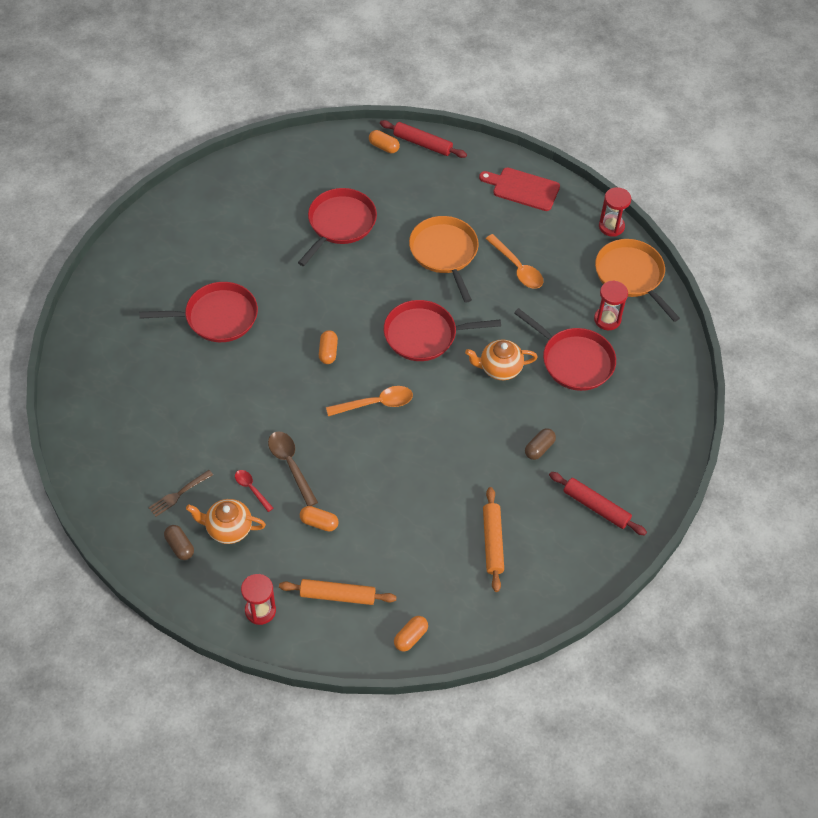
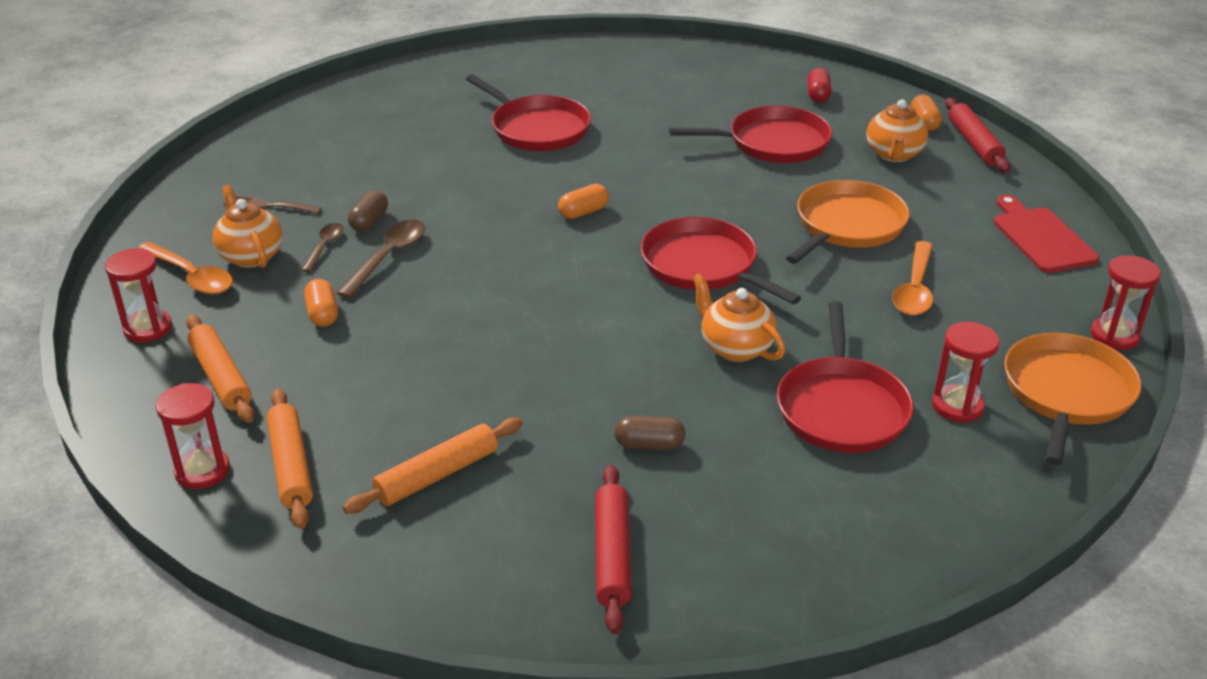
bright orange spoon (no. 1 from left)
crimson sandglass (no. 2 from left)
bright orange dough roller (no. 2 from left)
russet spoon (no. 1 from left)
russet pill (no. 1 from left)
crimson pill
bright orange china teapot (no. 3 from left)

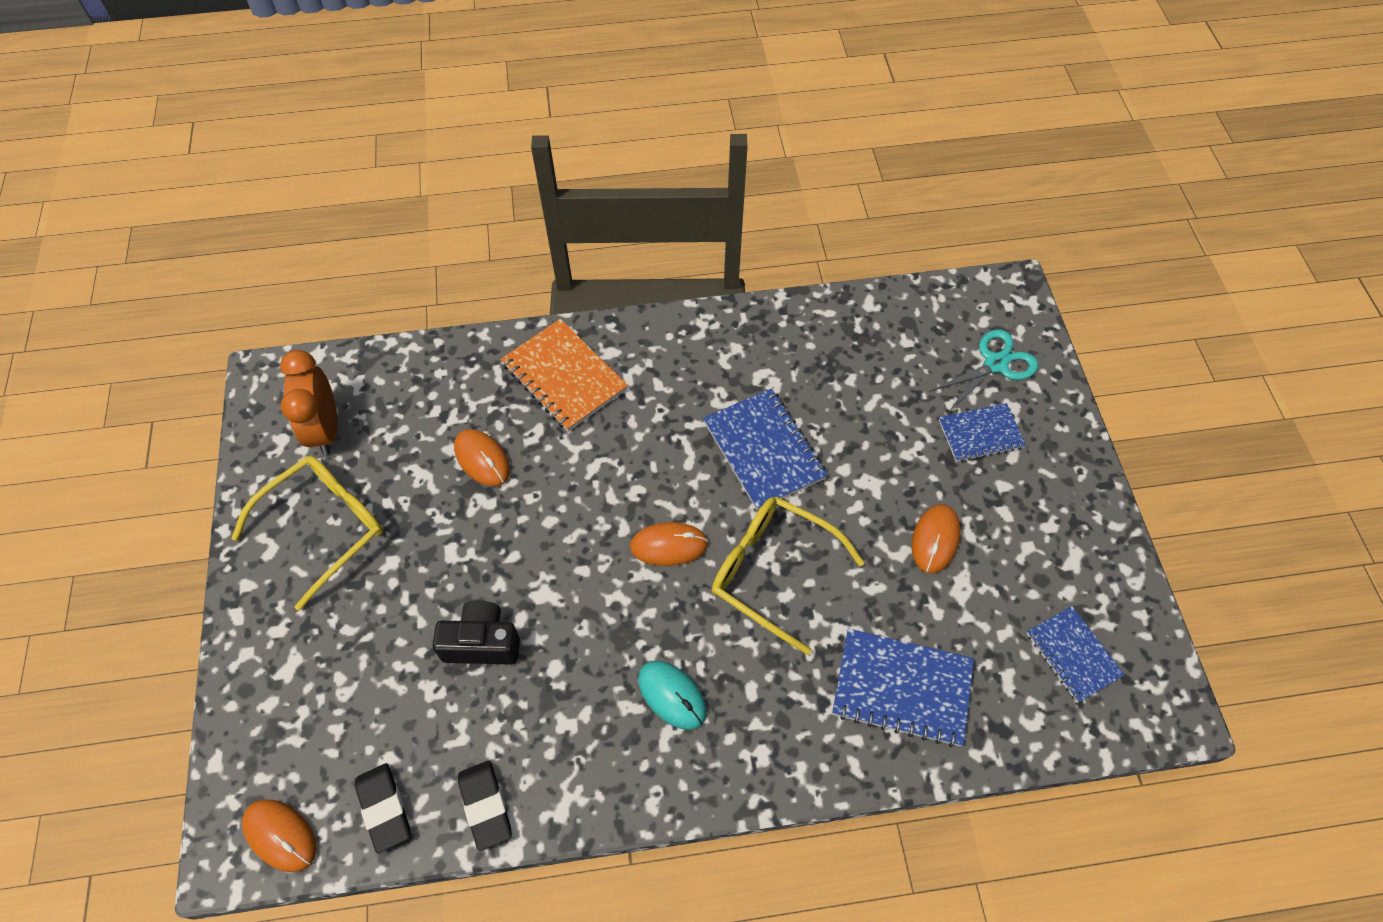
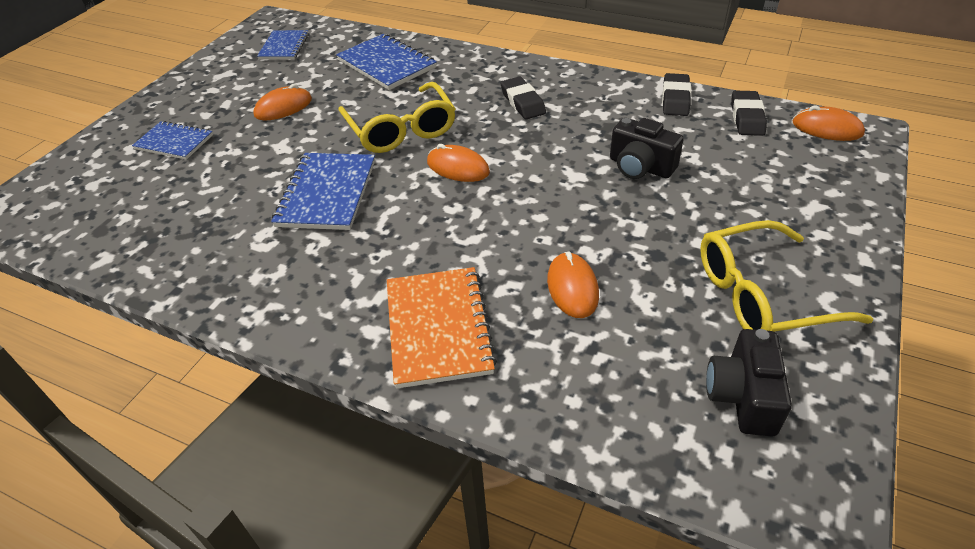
ebony pencil eraser (no. 1 from left)
ebony compact camera (no. 2 from left)
bright orange computer mouse (no. 4 from left)
turquoise shears

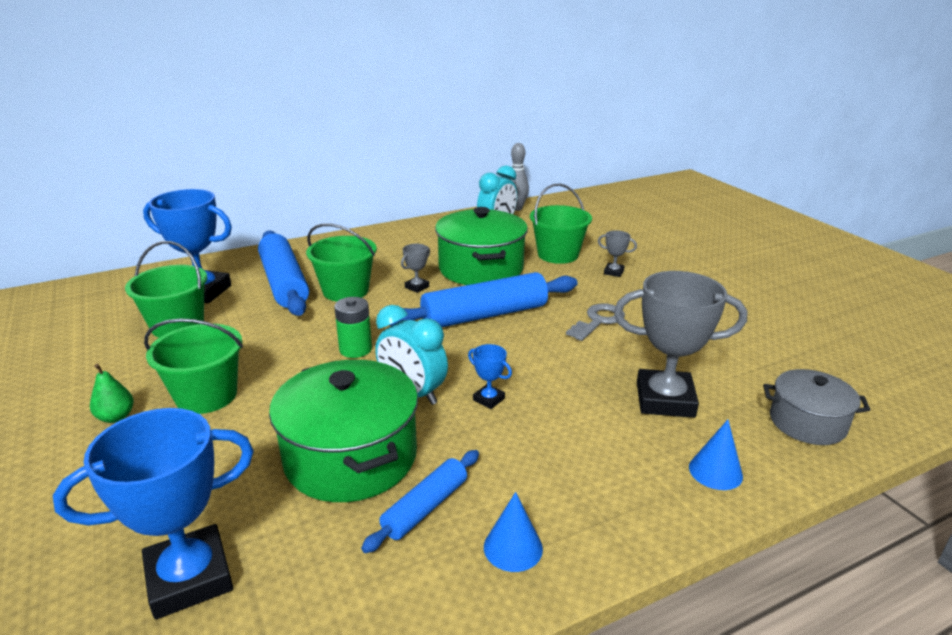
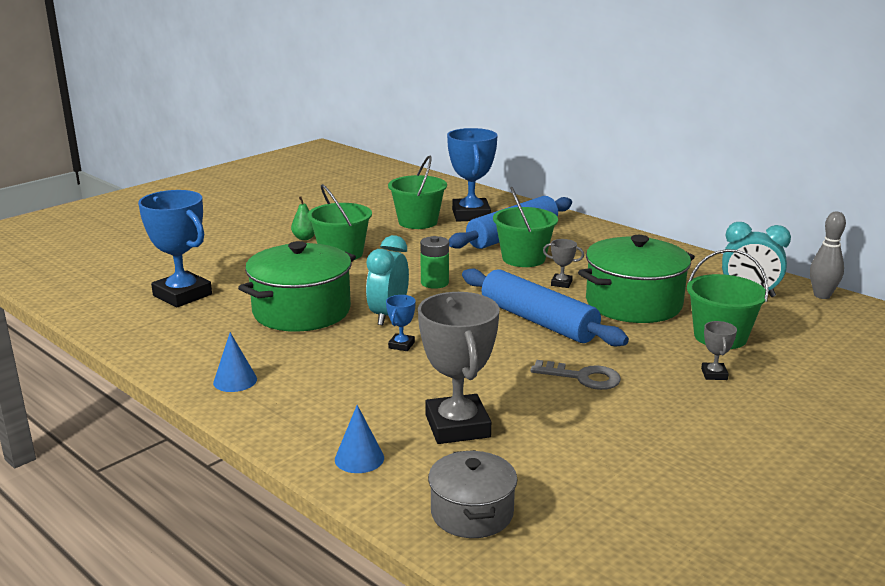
cobalt dough roller (no. 2 from left in the first image)

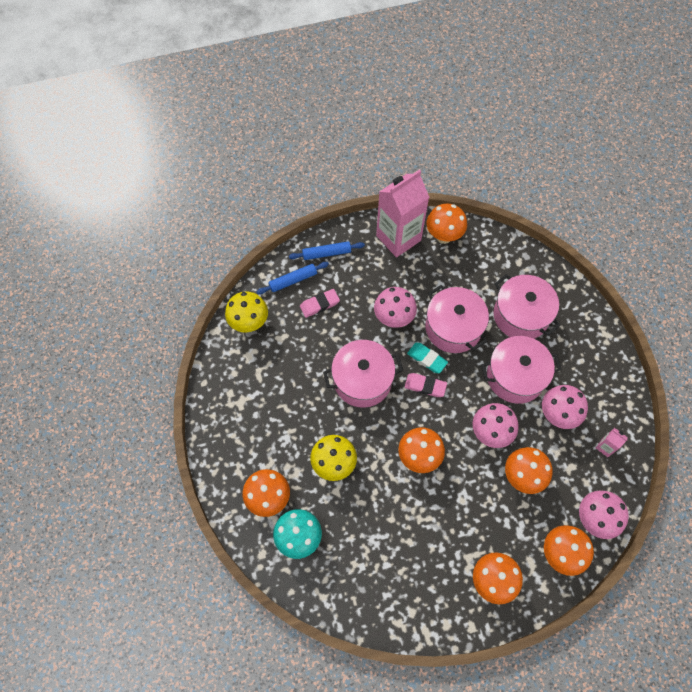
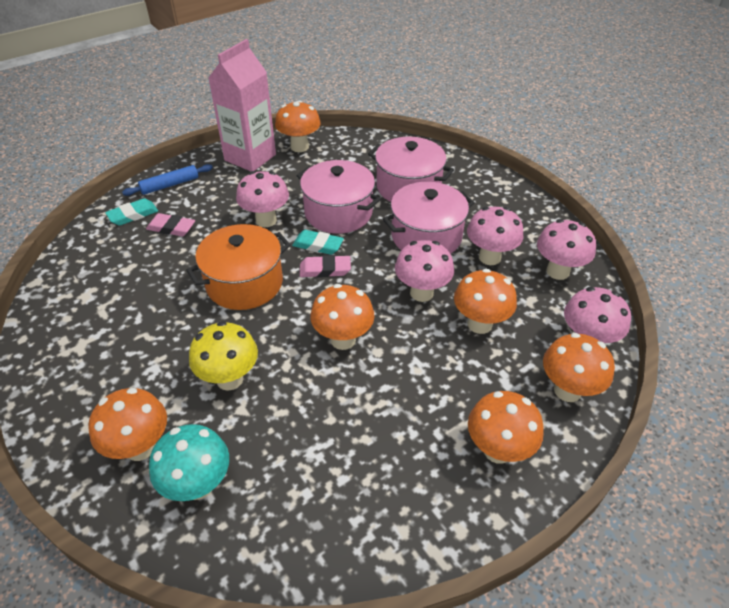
turquoise pencil eraser (no. 1 from left)
rose-pink pencil eraser (no. 1 from left)
bright orange pot
rose-pink mushroom (no. 4 from left)
golden mushroom (no. 1 from left in the first image)

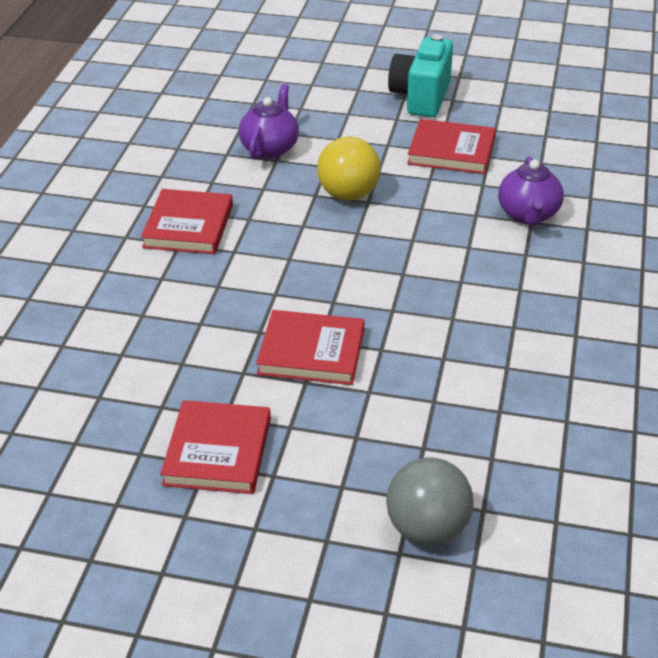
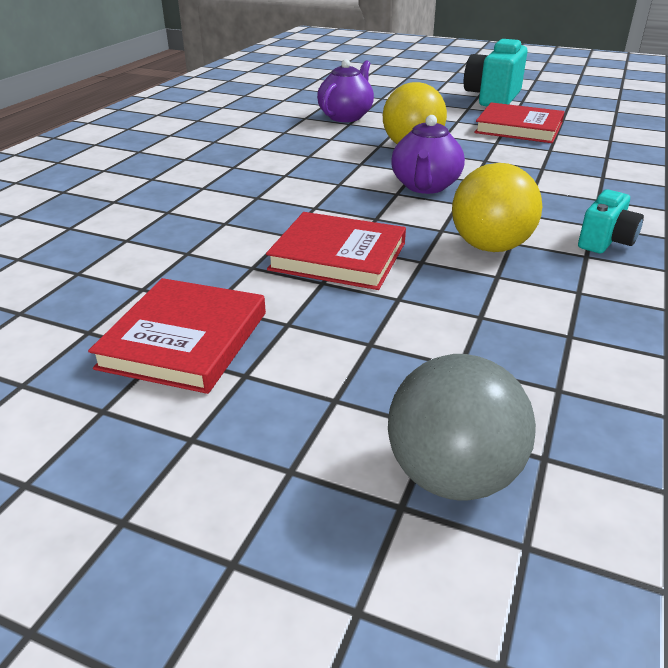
violet china teapot (no. 2 from left)
golden sphere (no. 2 from left)
turquoise compact camera (no. 2 from left)
crimson hardcover (no. 1 from left in the first image)

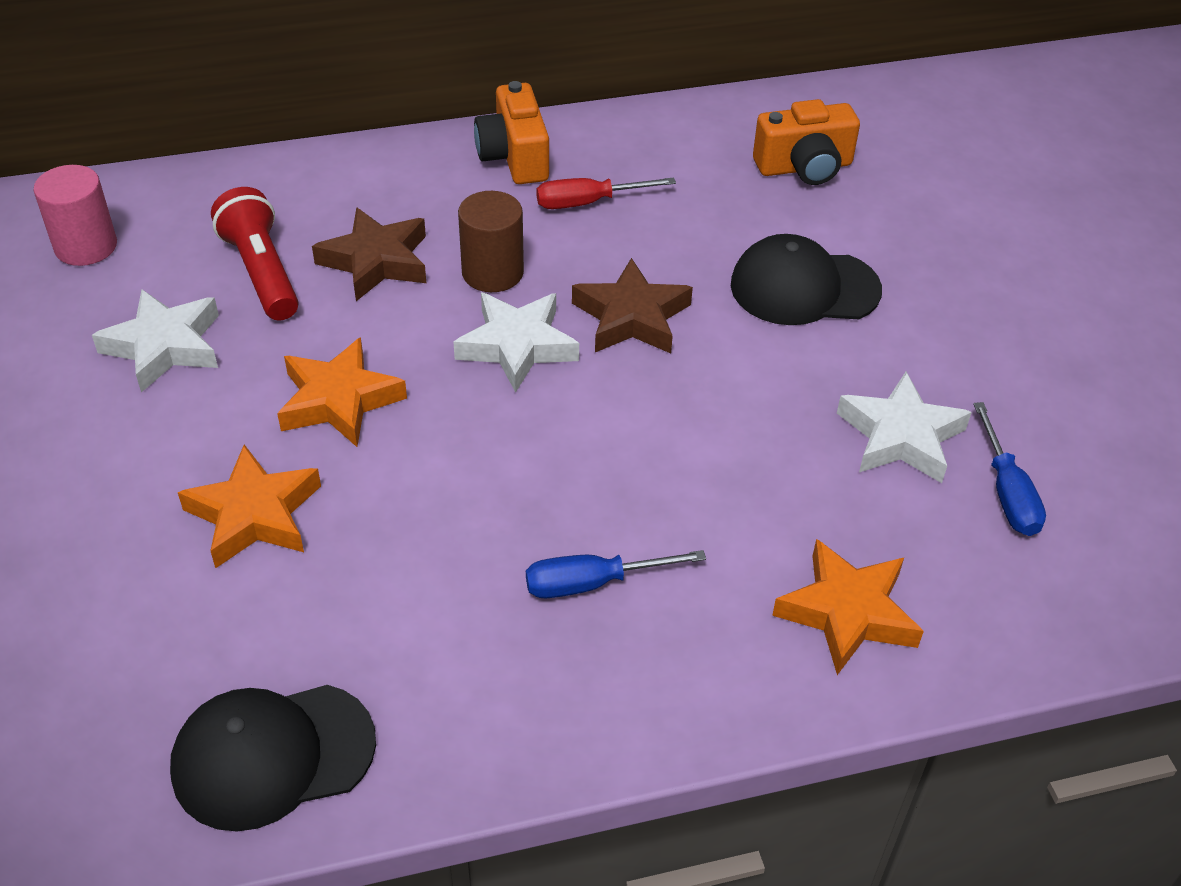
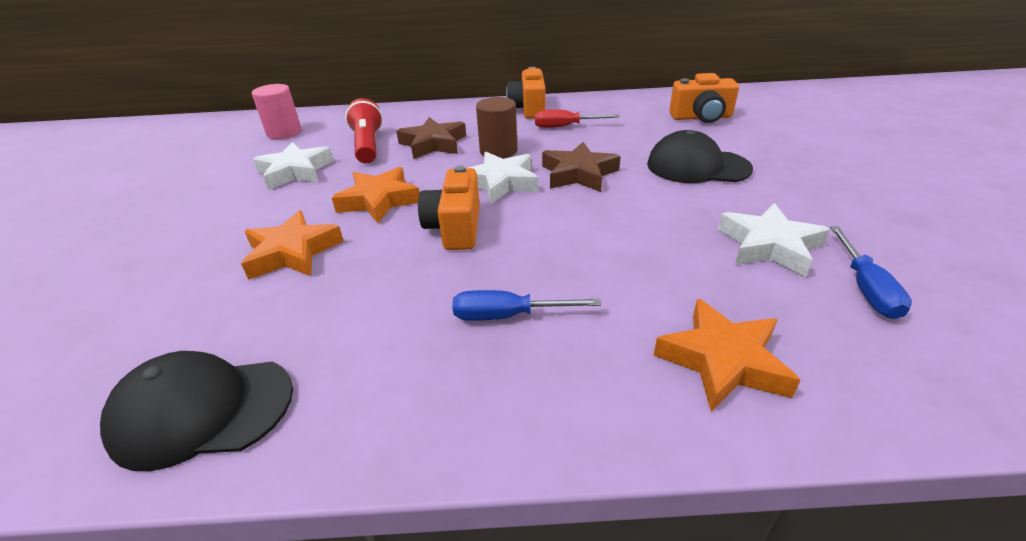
bright orange compact camera (no. 1 from left)

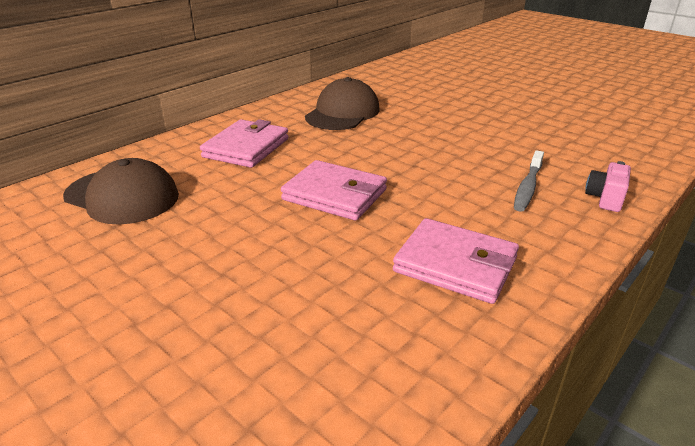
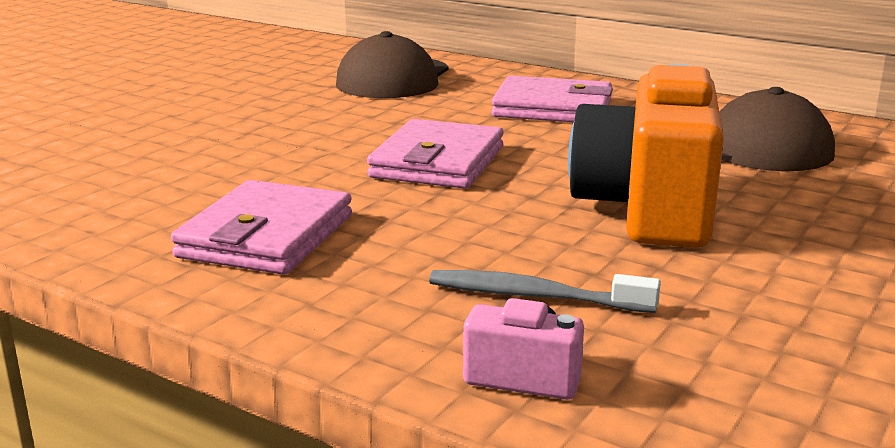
bright orange compact camera

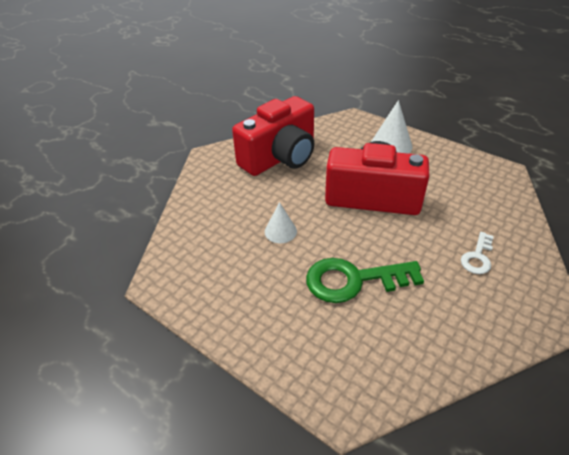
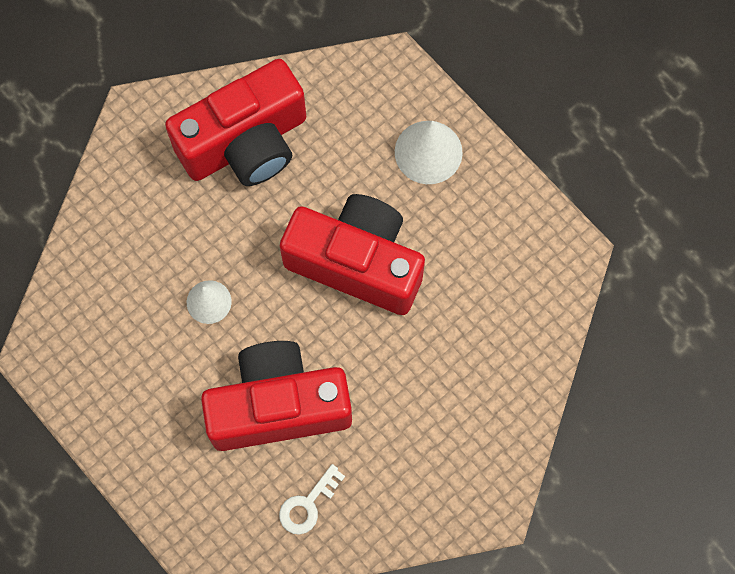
crimson compact camera (no. 2 from left)
white latchkey

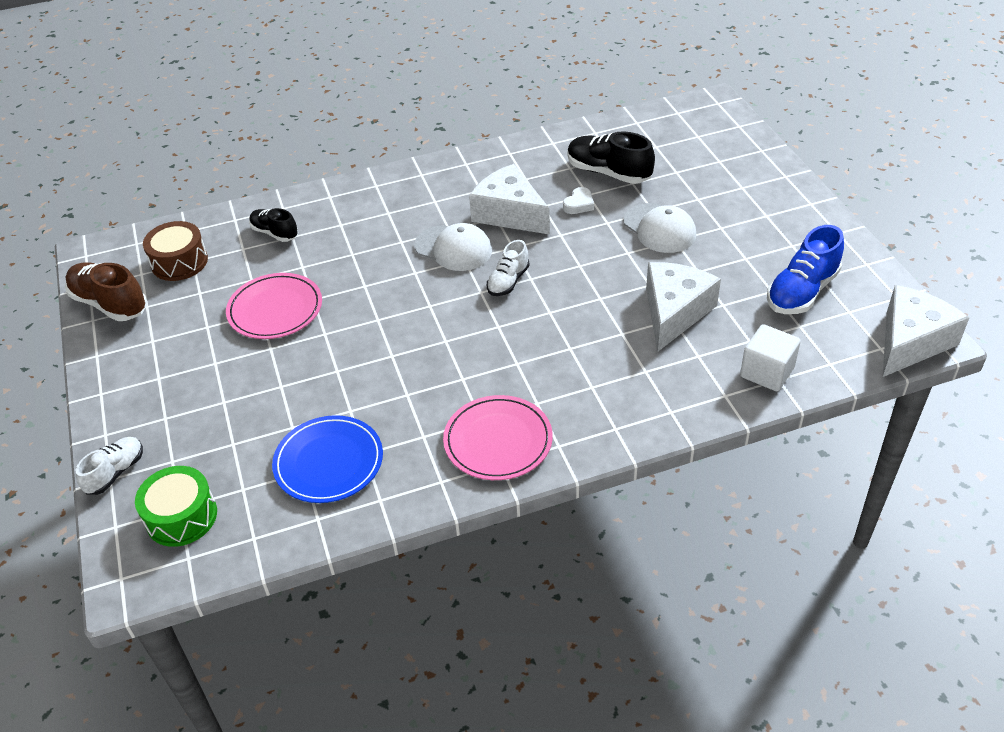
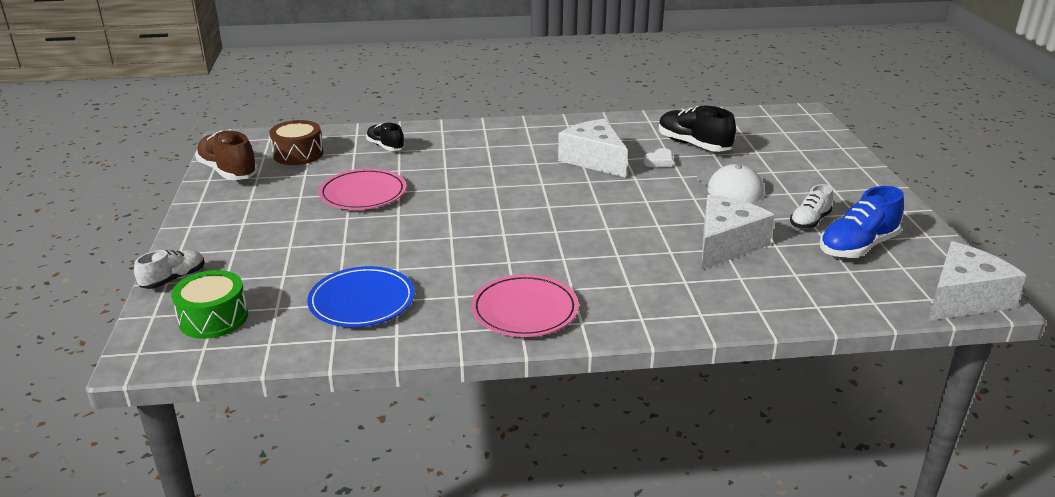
white shoe (no. 2 from left)
white baseball cap (no. 1 from left in the first image)
white solid cube

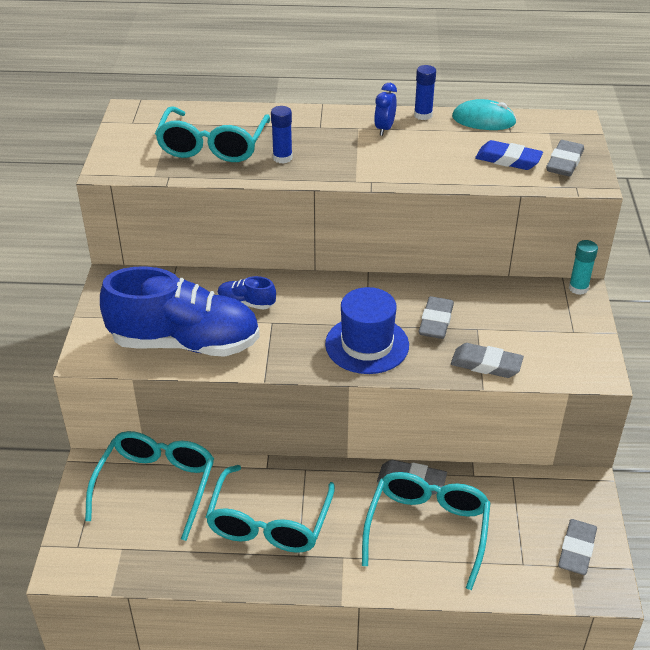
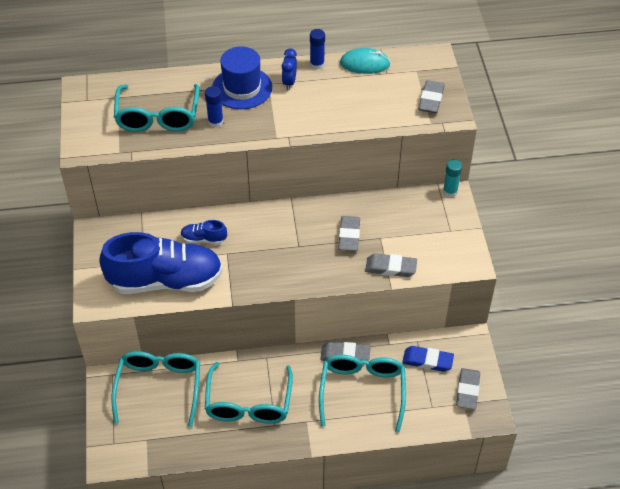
cobalt hat
cobalt pencil eraser

